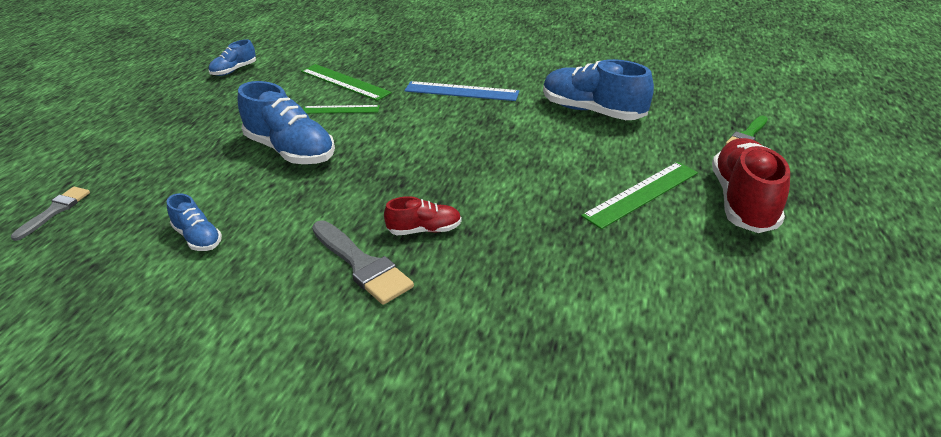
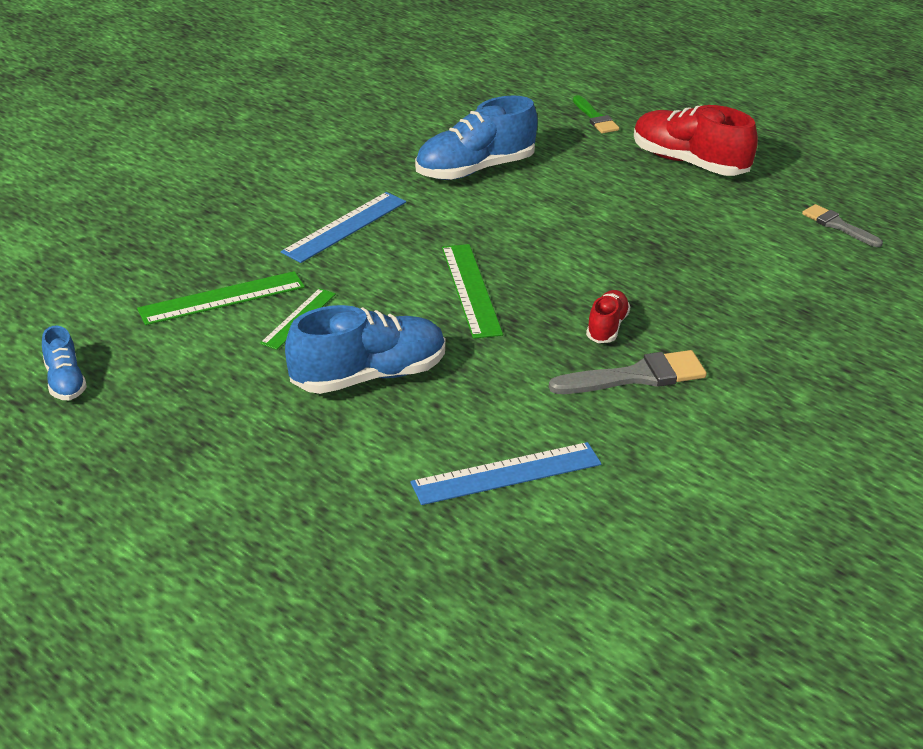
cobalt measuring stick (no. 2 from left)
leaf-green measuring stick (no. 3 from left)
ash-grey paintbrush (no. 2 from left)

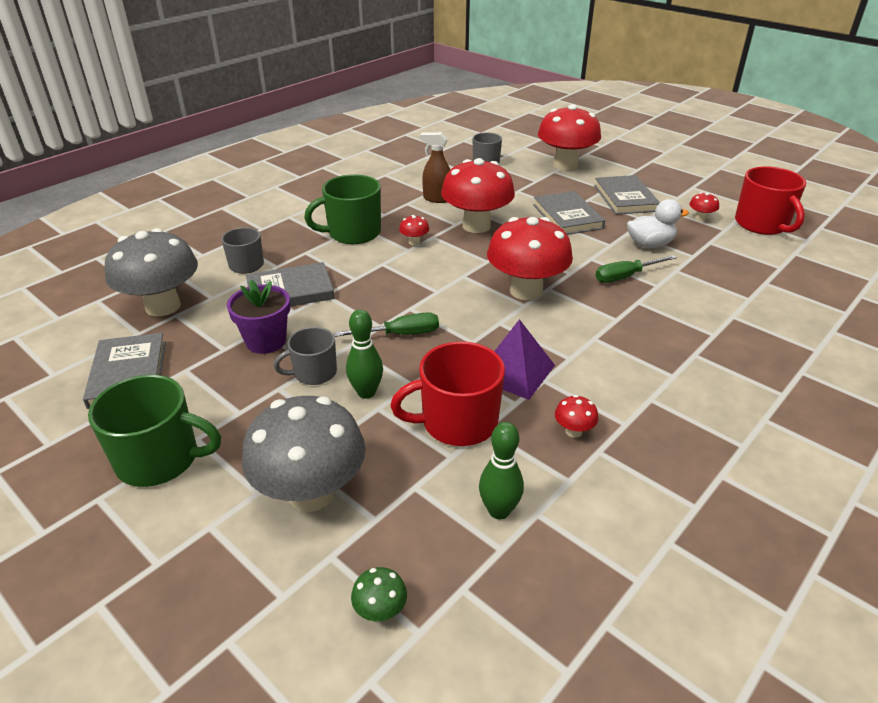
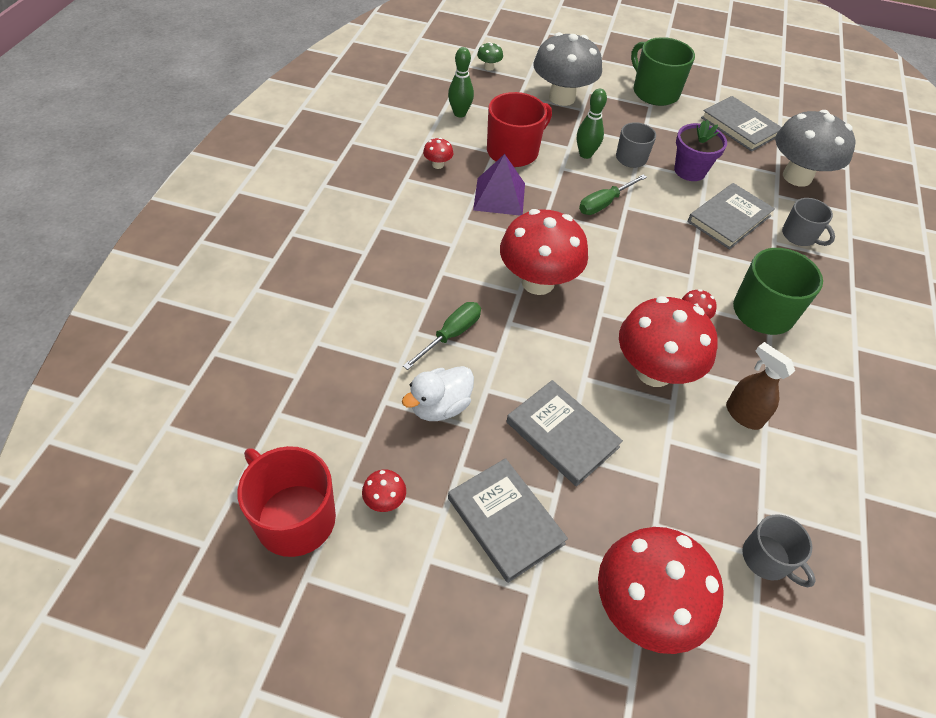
leaf-green coffee mug (no. 1 from left)
russet spray bottle

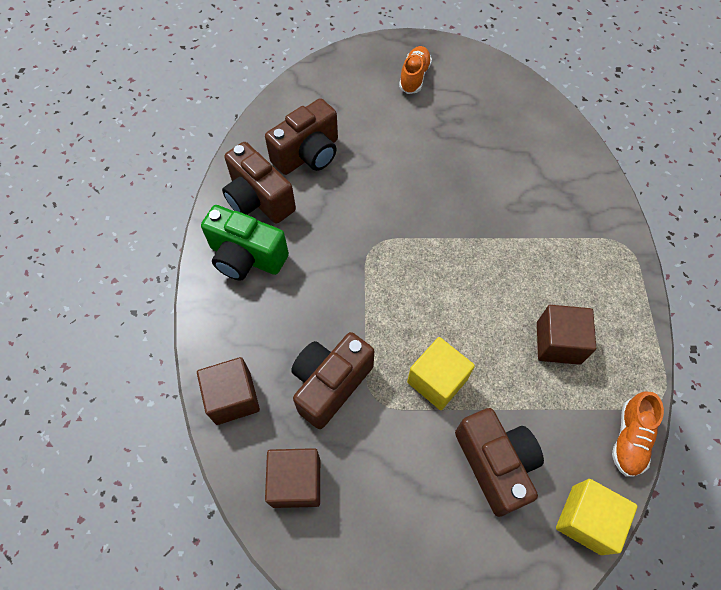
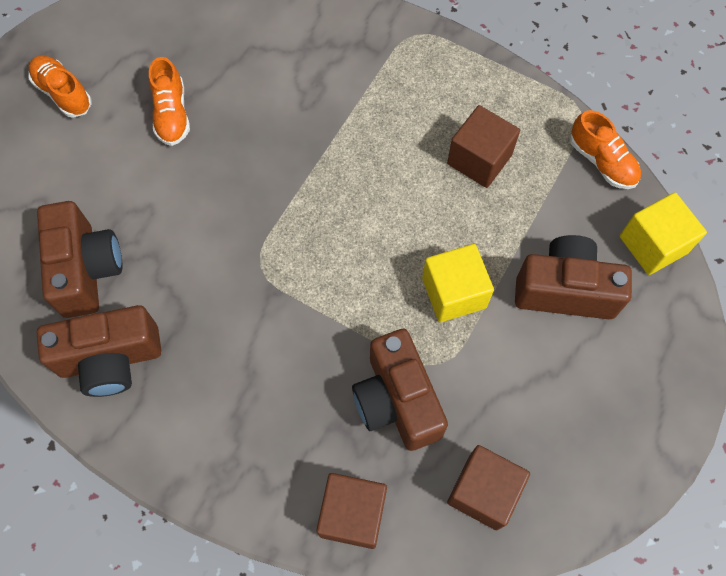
bright orange shoe (no. 2 from left)
leaf-green compact camera

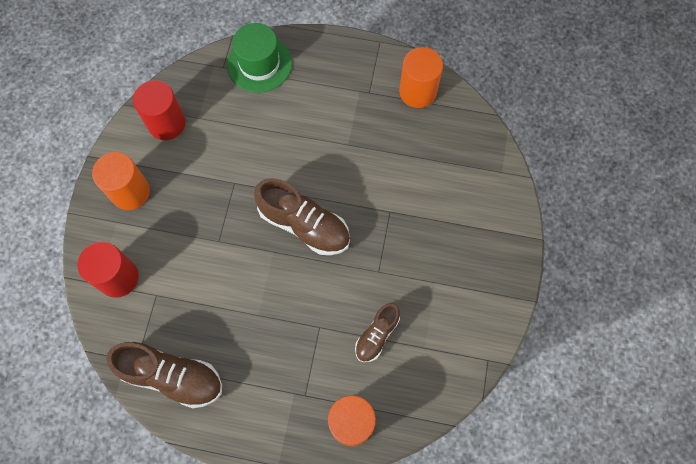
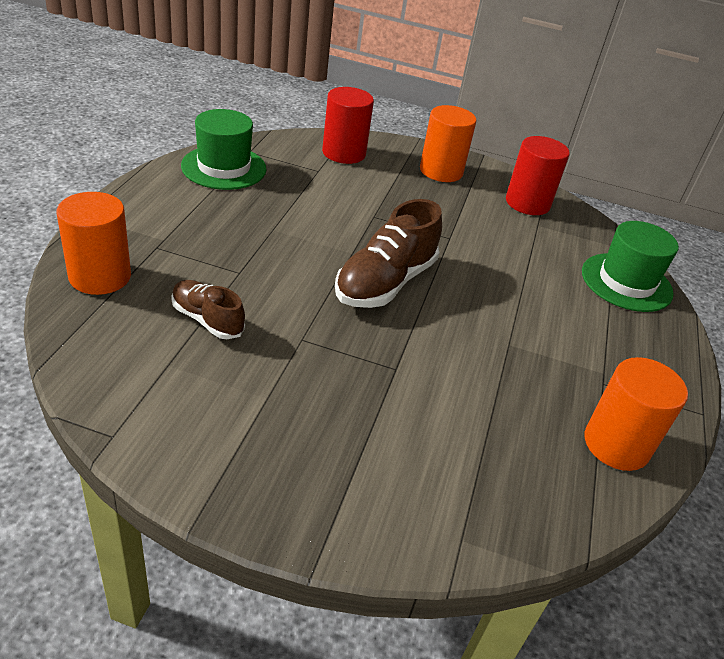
leaf-green hat (no. 1 from left)

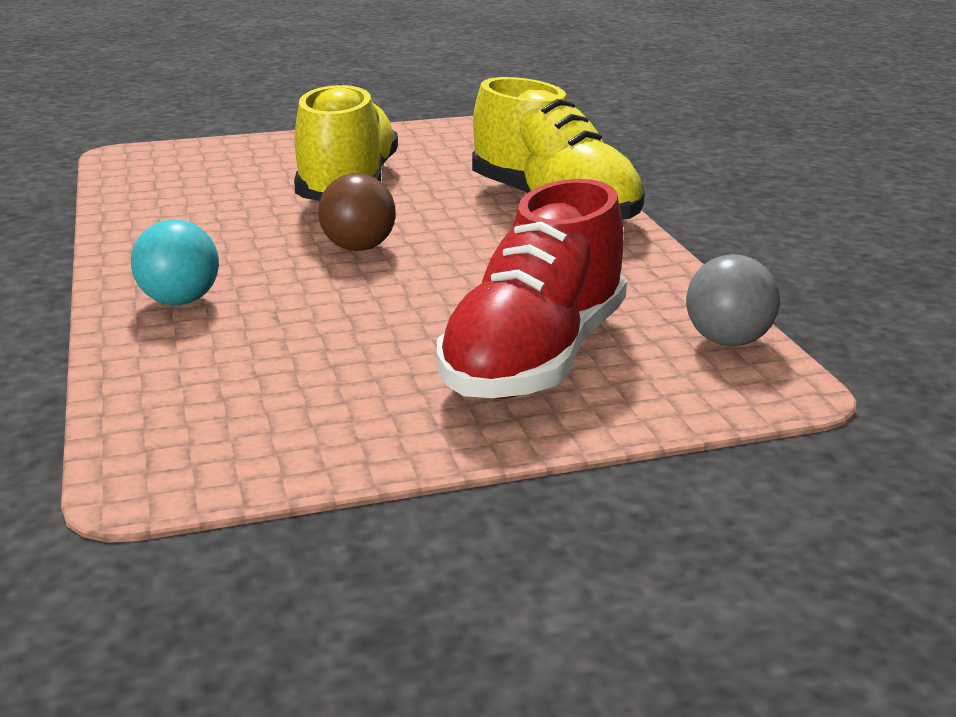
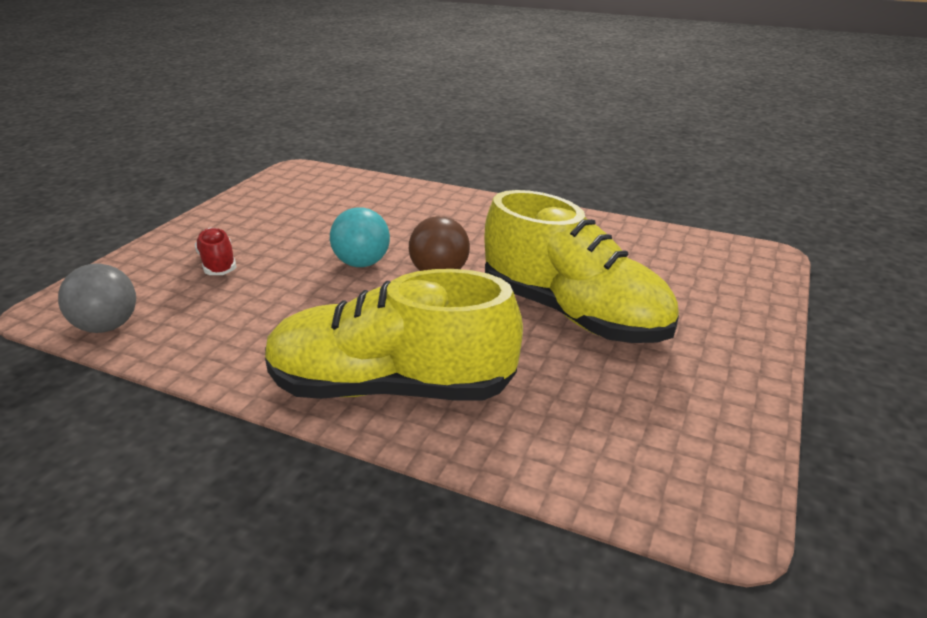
crimson shoe
turquoise sphere

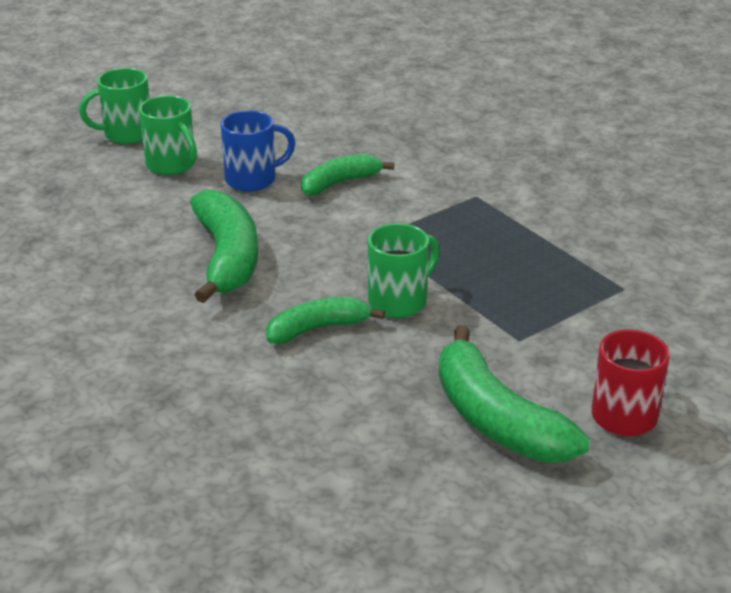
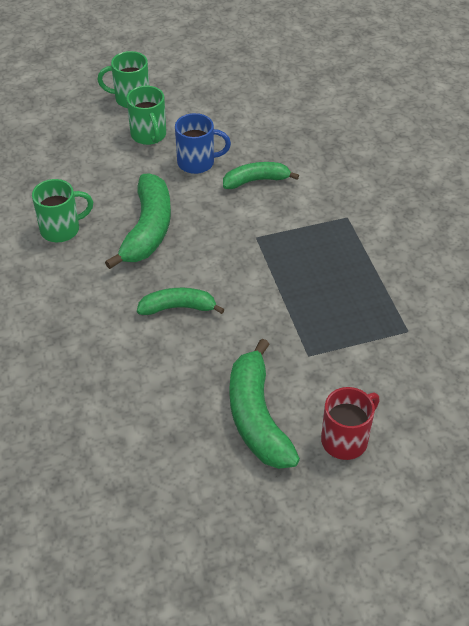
leaf-green coffee mug (no. 1 from left)

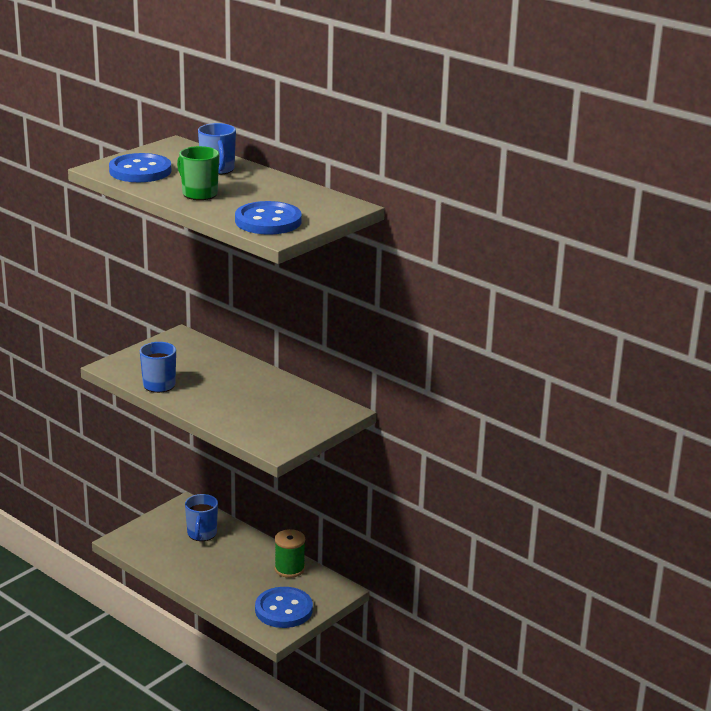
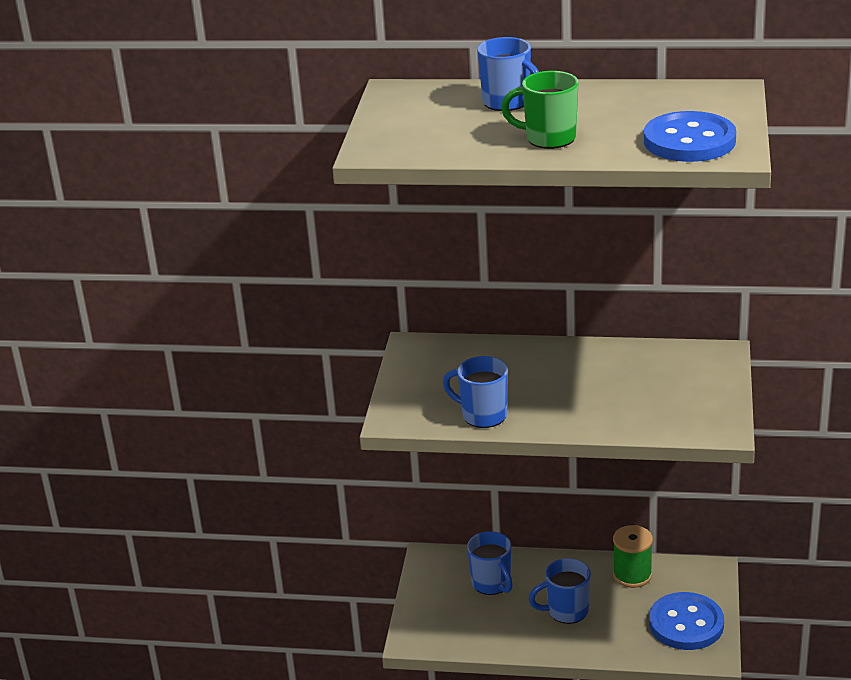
cobalt coffee mug (no. 4 from left)
cobalt button (no. 1 from left in the first image)

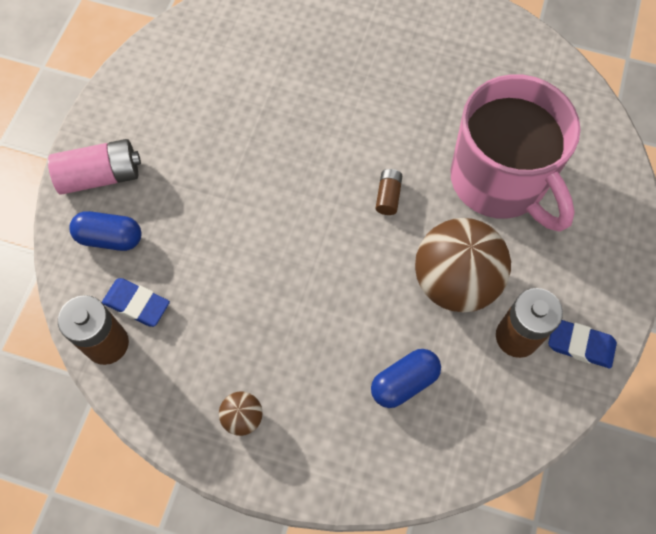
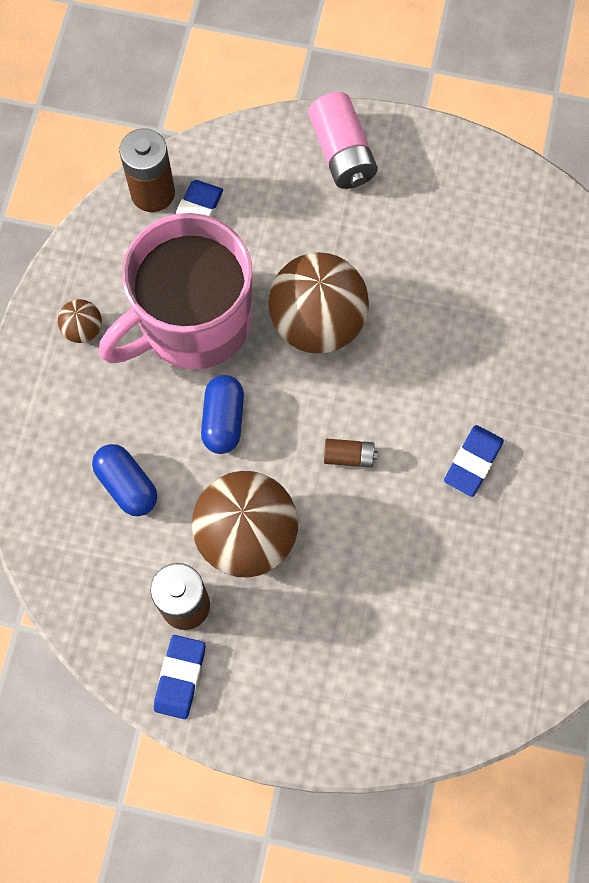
rose-pink coffee mug
cobalt pill (no. 2 from left)
russet sphere (no. 3 from left)
cobalt pencil eraser (no. 3 from left)

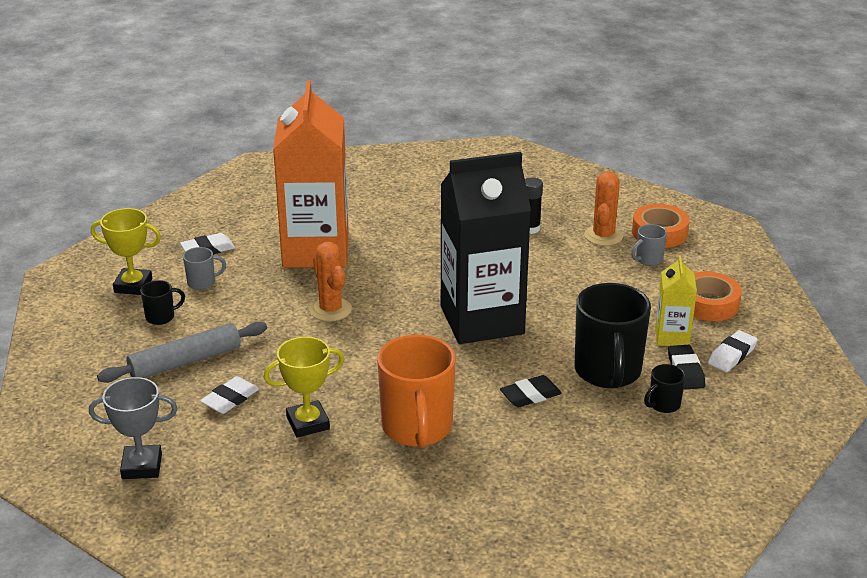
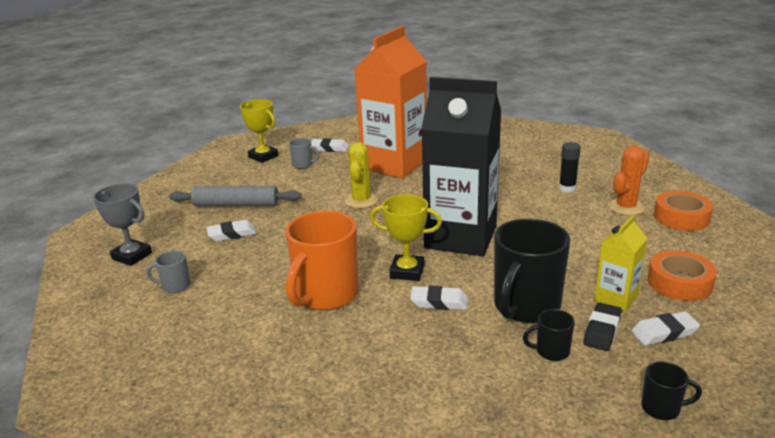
ash-grey coffee mug (no. 1 from left)
golden prickly plant
golden prize cup (no. 2 from left)
white pencil eraser (no. 3 from left)
ebony coffee mug (no. 3 from left)

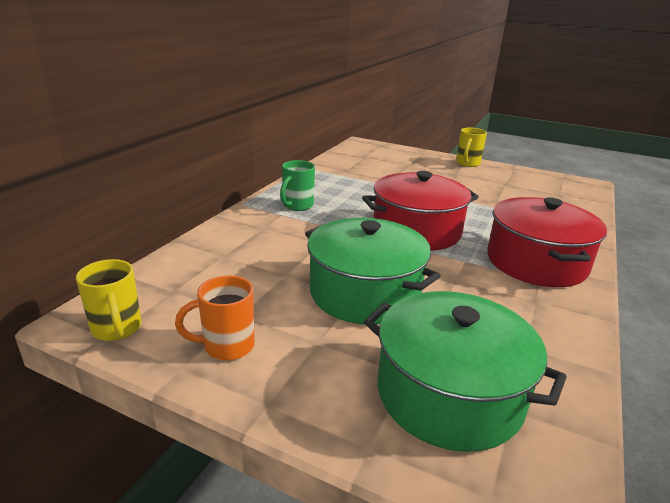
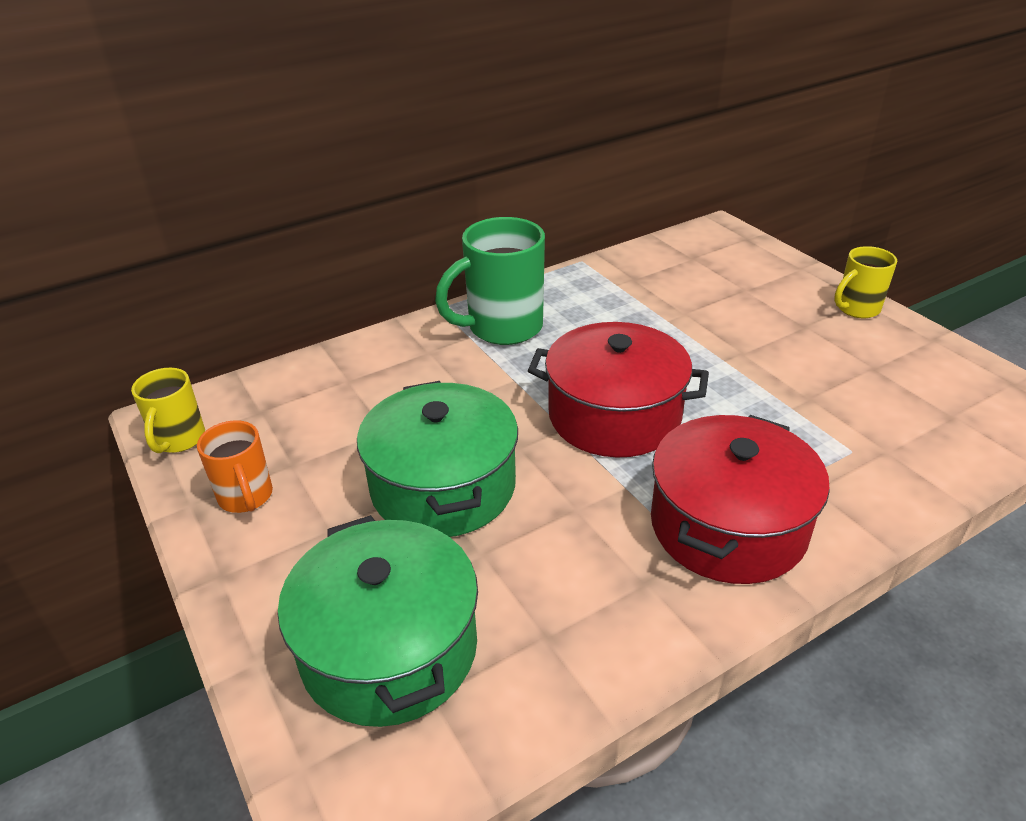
bright orange coffee mug
leaf-green coffee mug

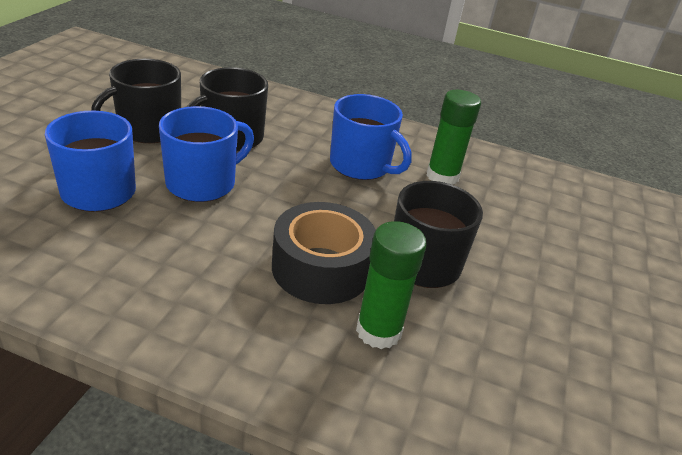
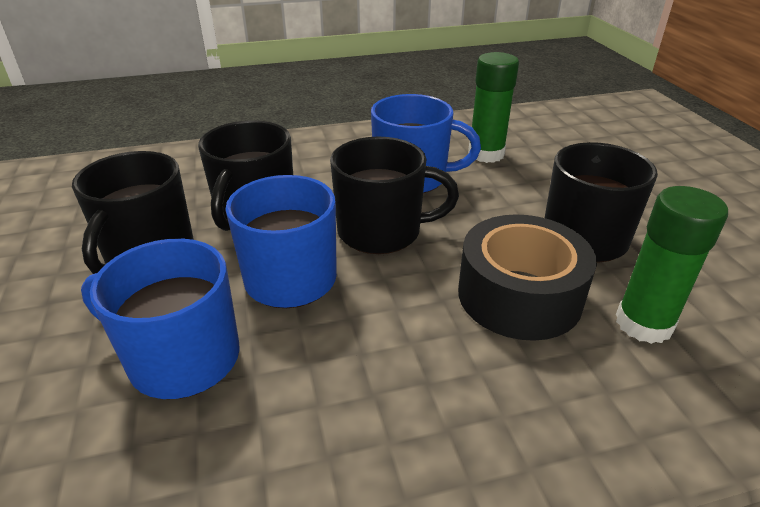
ebony coffee mug (no. 3 from left)

